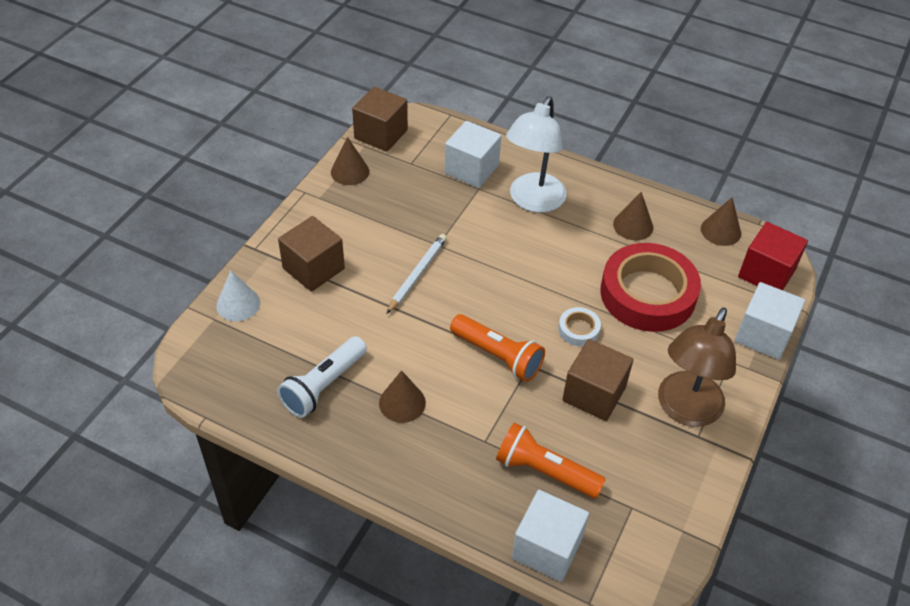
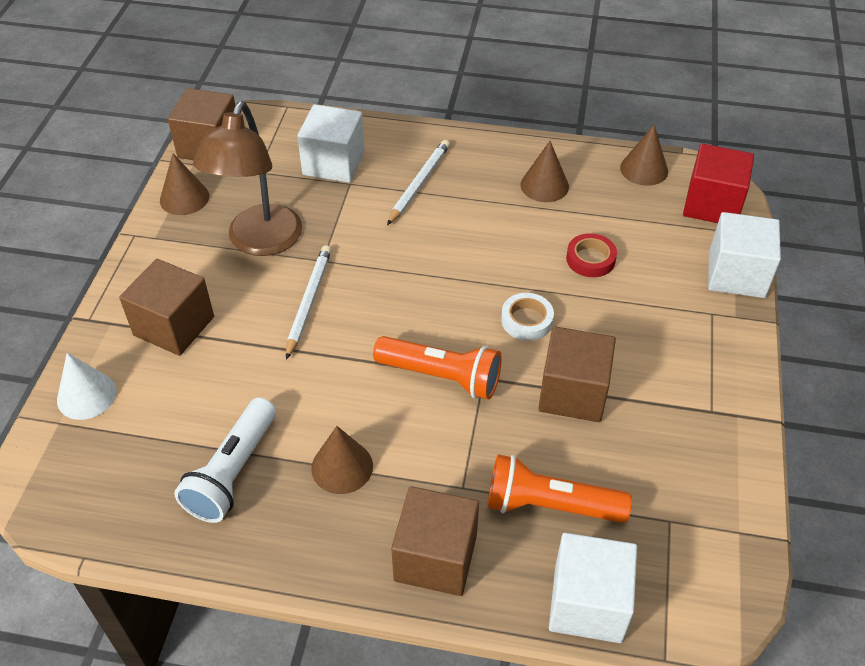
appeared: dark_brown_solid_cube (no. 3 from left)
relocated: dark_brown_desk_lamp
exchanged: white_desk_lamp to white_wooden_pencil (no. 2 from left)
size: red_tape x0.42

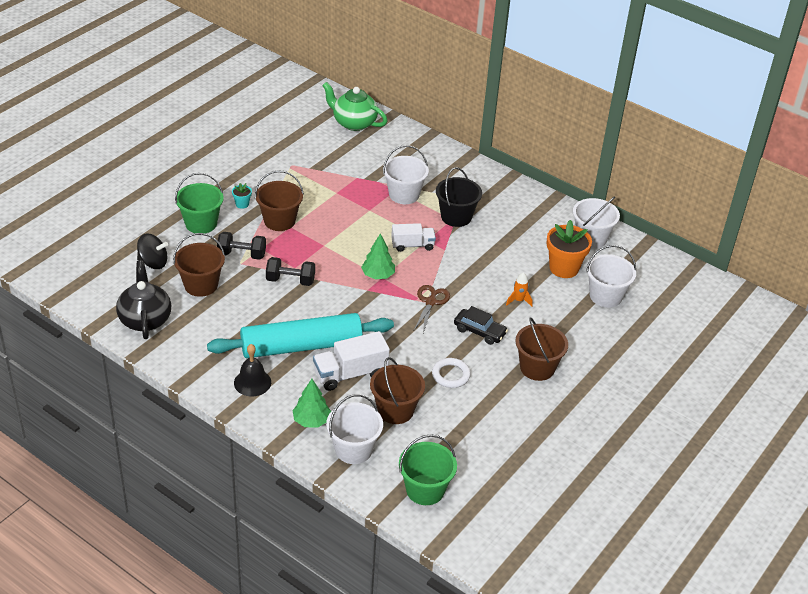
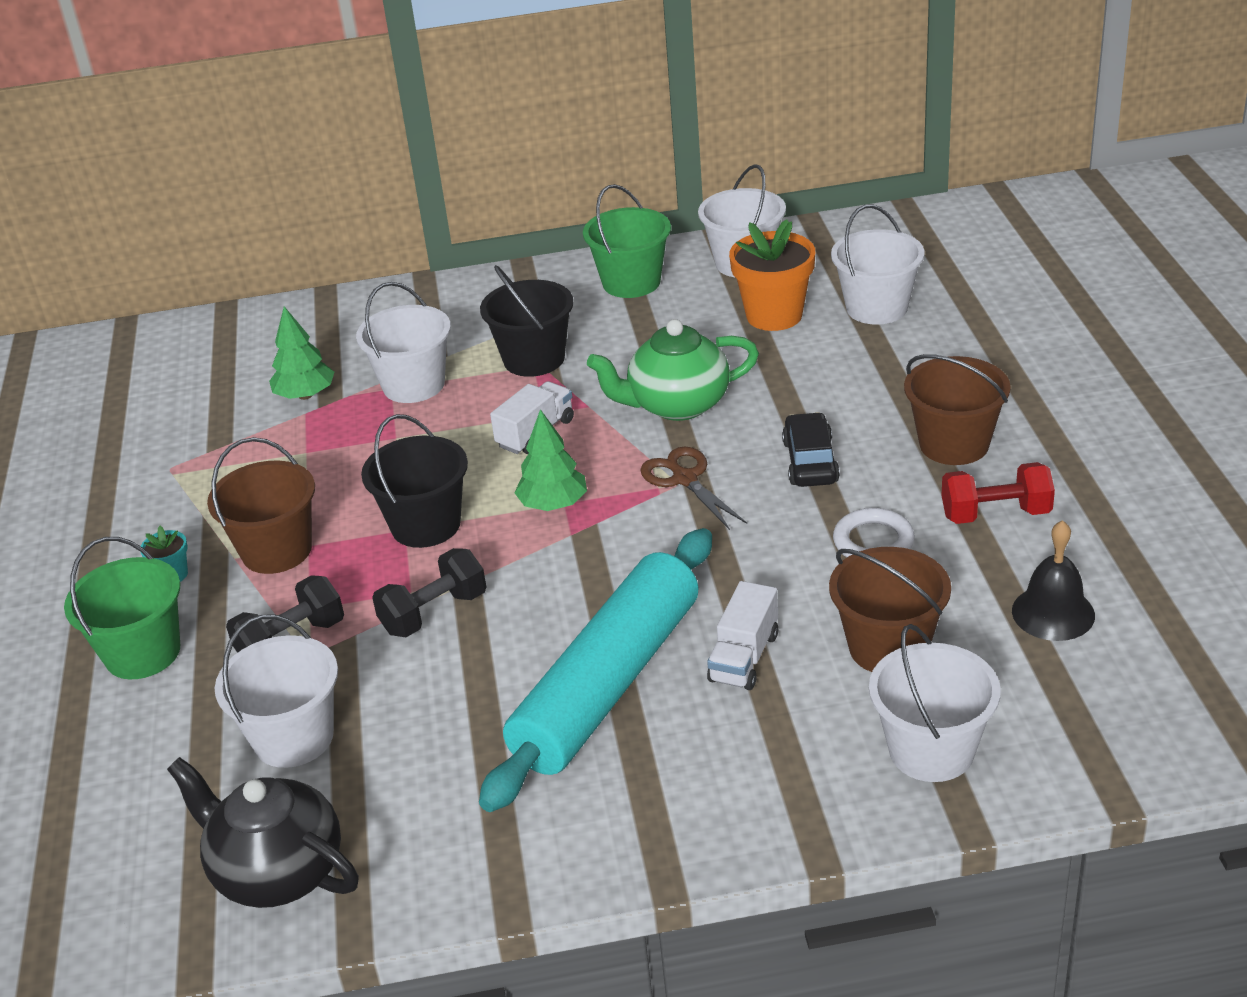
missing: jet-black_toy_top; orange_toy_rocket
appeared: jet-black_pail (no. 1 from left); red_free_weight
relocated: jet-black_hand_bell; green_fir_tree (no. 1 from left); green_teapot; green_pail (no. 2 from left)
colour: dark_brown_pail (no. 1 from left) to white_pail (no. 1 from left)
spun: jet-black_automobile 75 degrees counterclockwise
size: white_truck (no. 1 from left in the first image) x0.66

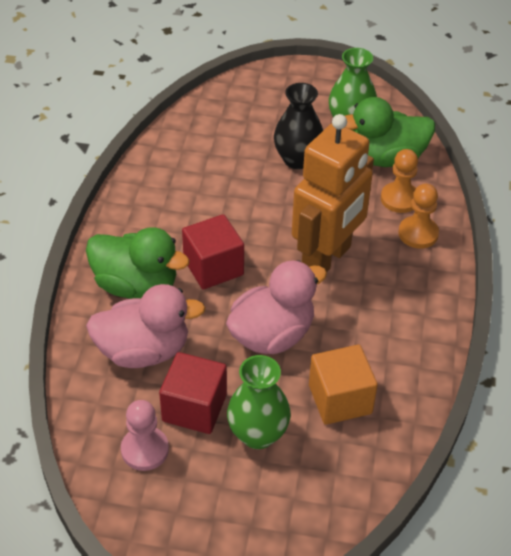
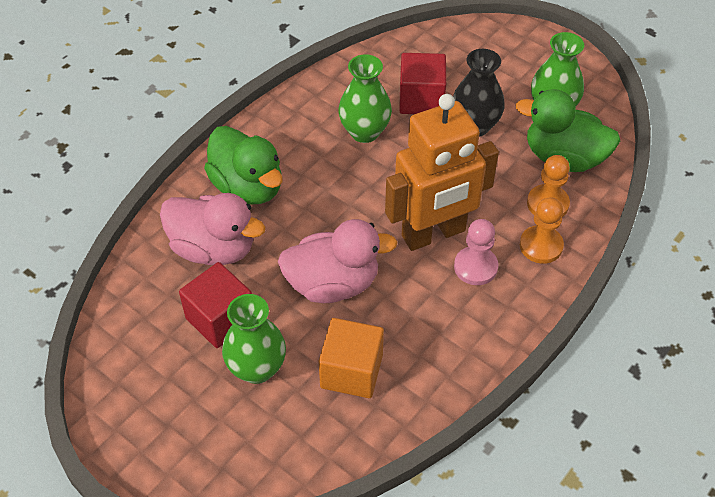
appeared: green_tall_vase (no. 2 from left)
relocated: rose-pink_game_pawn; red_solid_cube (no. 2 from left)

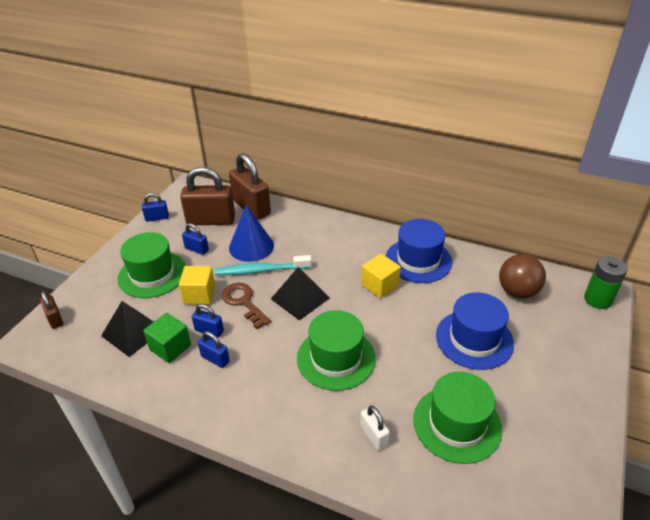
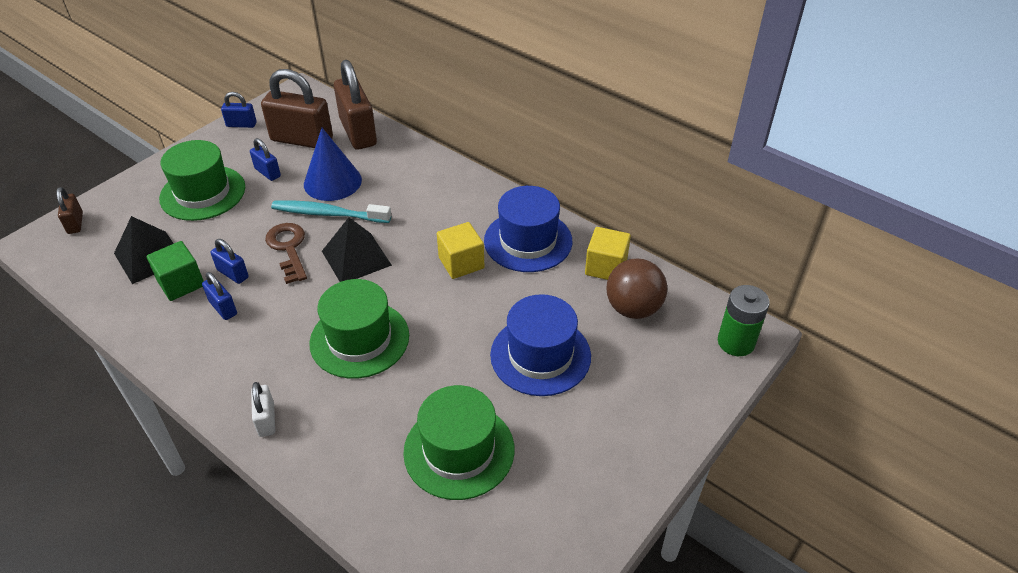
relocated: bright_yellow_solid_cube (no. 1 from left in the first image) to bright_yellow_solid_cube (no. 2 from left); white_padlock

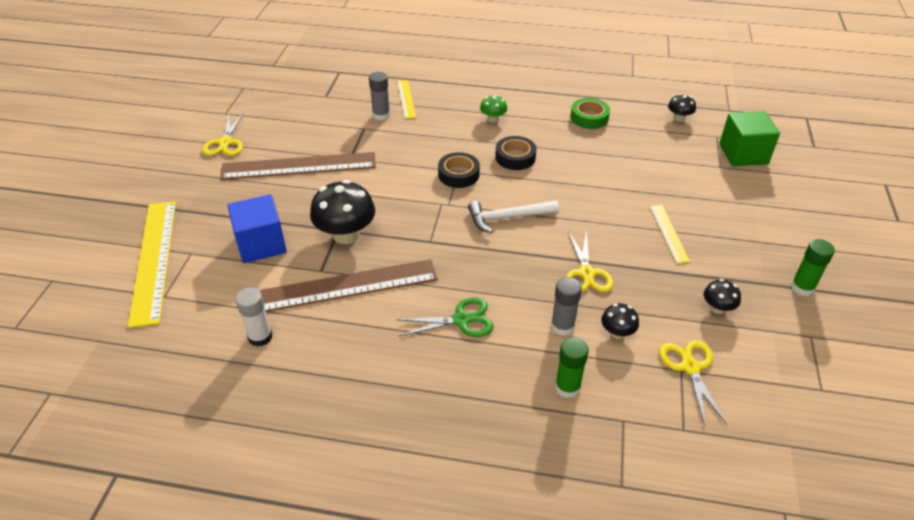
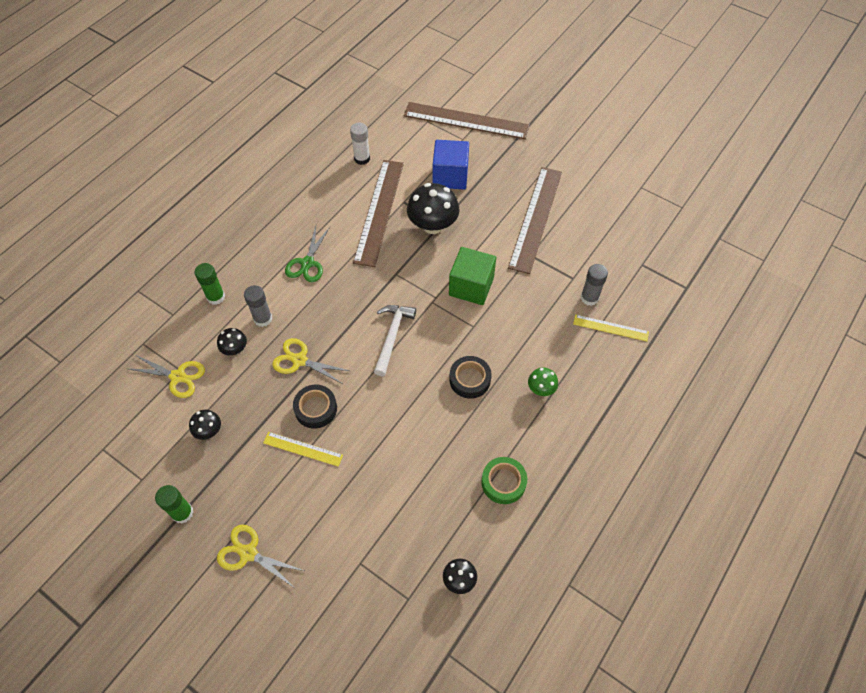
relocated: bright_yellow_scissors (no. 1 from left in the first image) to bright_yellow_scissors (no. 2 from left); jet-black_tape (no. 1 from left); green_solid_cube
colour: bright_yellow_measuring_stick (no. 1 from left) to dark_brown_measuring_stick (no. 2 from left)

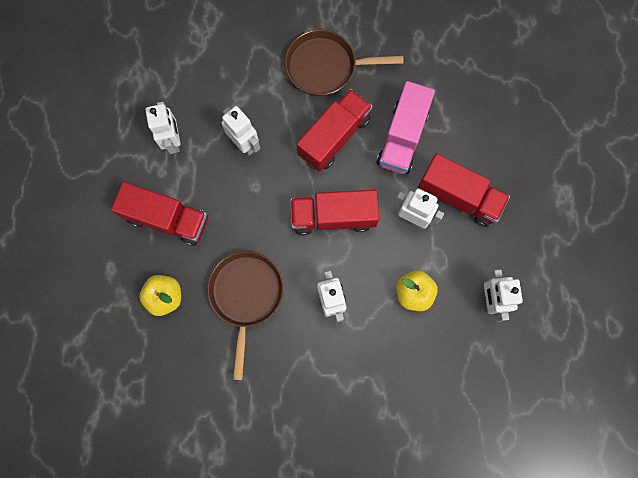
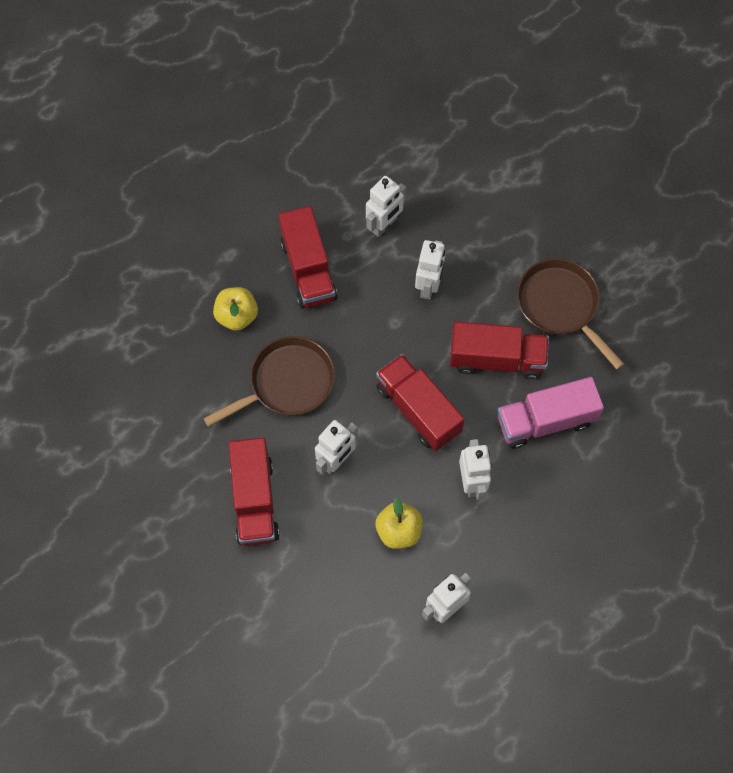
relocated: red_truck (no. 4 from left in the first image) to red_truck (no. 1 from left)

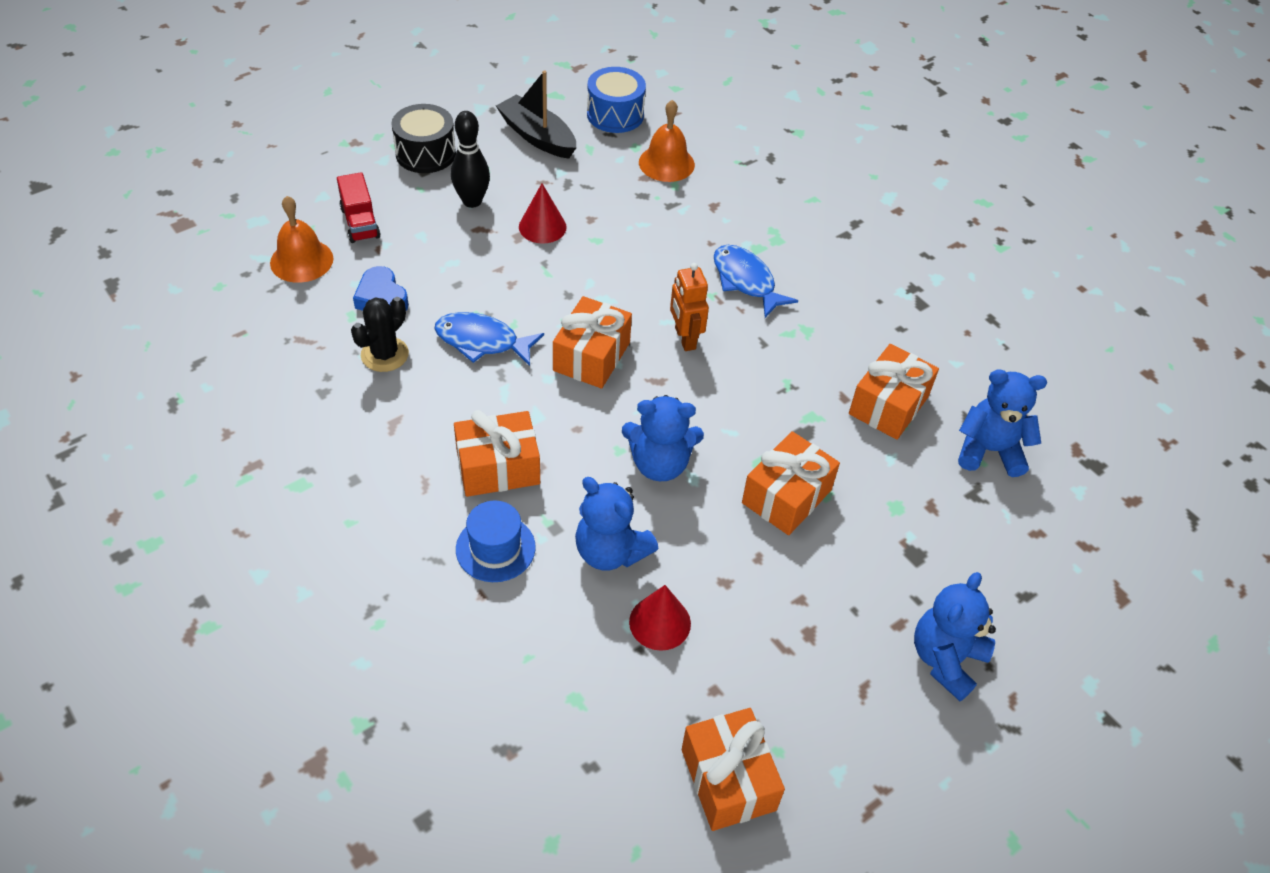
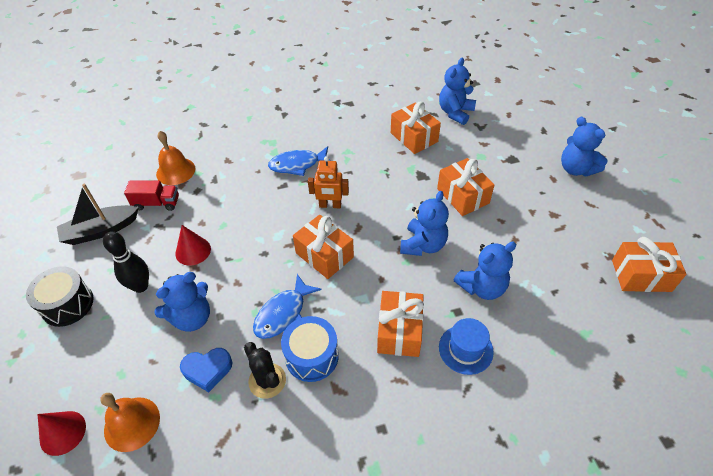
appeared: royal_blue_teddy_bear (no. 1 from left)
relocated: red_truck; royal_blue_drum; red_solid_cone (no. 2 from left in the first image) to red_solid_cone (no. 1 from left)

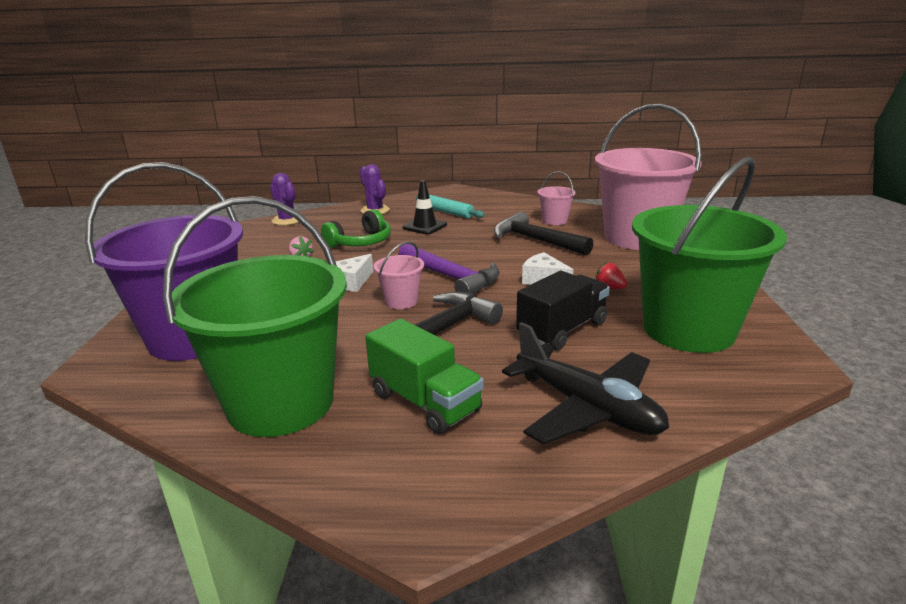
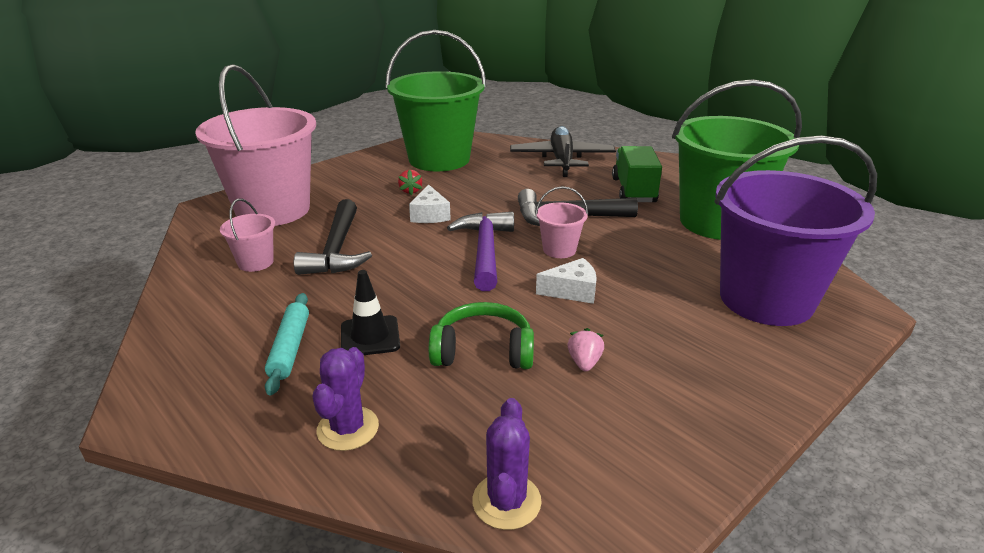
missing: jet-black_truck

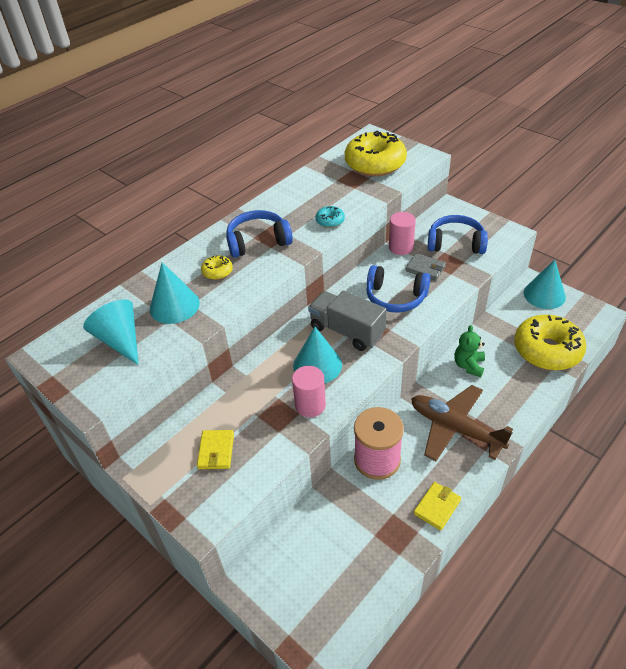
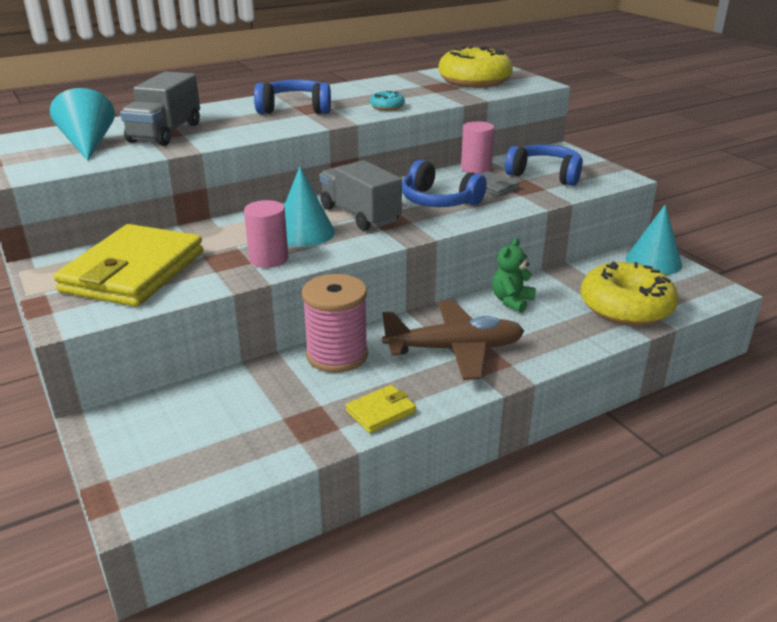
missing: bright_yellow_doughnut (no. 1 from left)
exchanged: teal_solid_cone (no. 2 from left) to grey_truck (no. 1 from left)
spun: dark_brown_plane 120 degrees clockwise
size: bright_yellow_billfold (no. 1 from left) x2.31

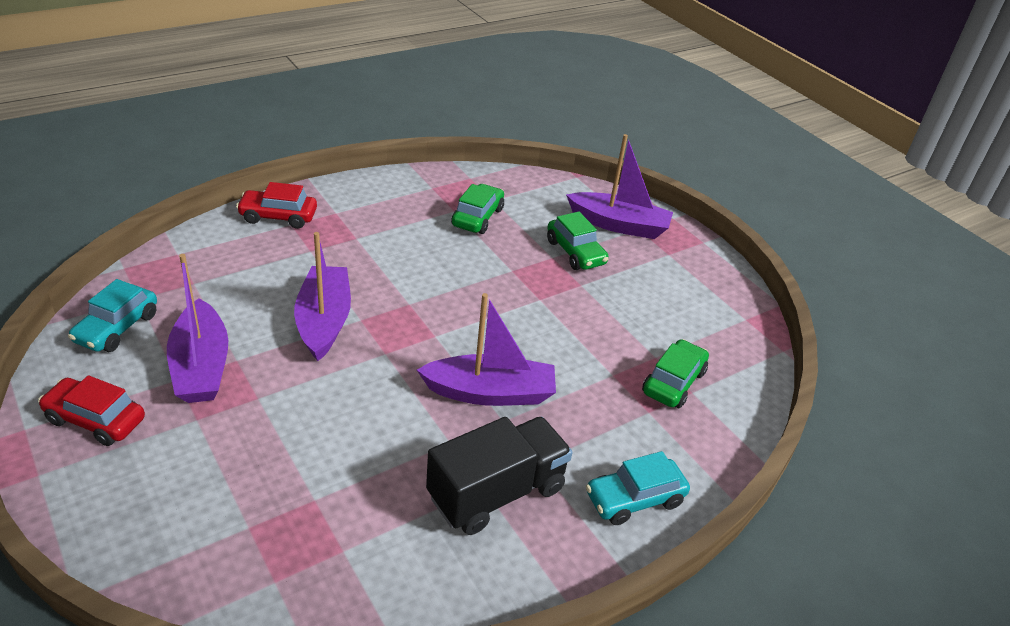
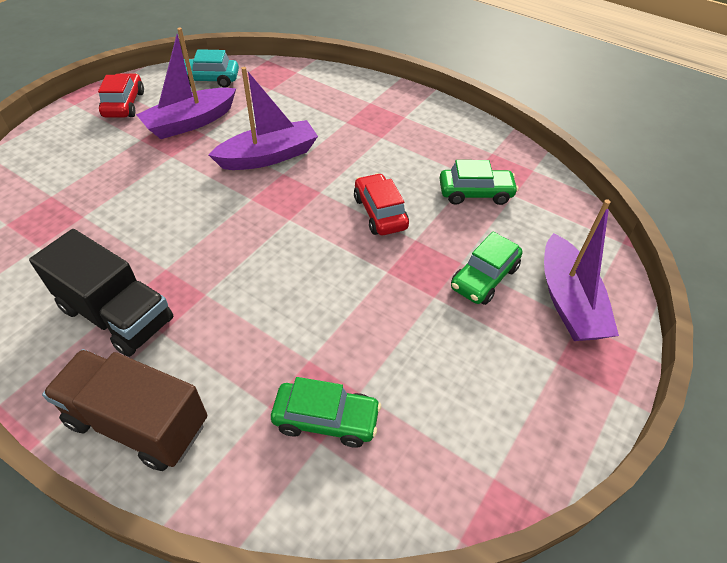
missing: violet_sailboat (no. 3 from left)
relocated: red_automobile (no. 2 from left)
exchanged: teal_automobile (no. 2 from left) to dark_brown_truck

